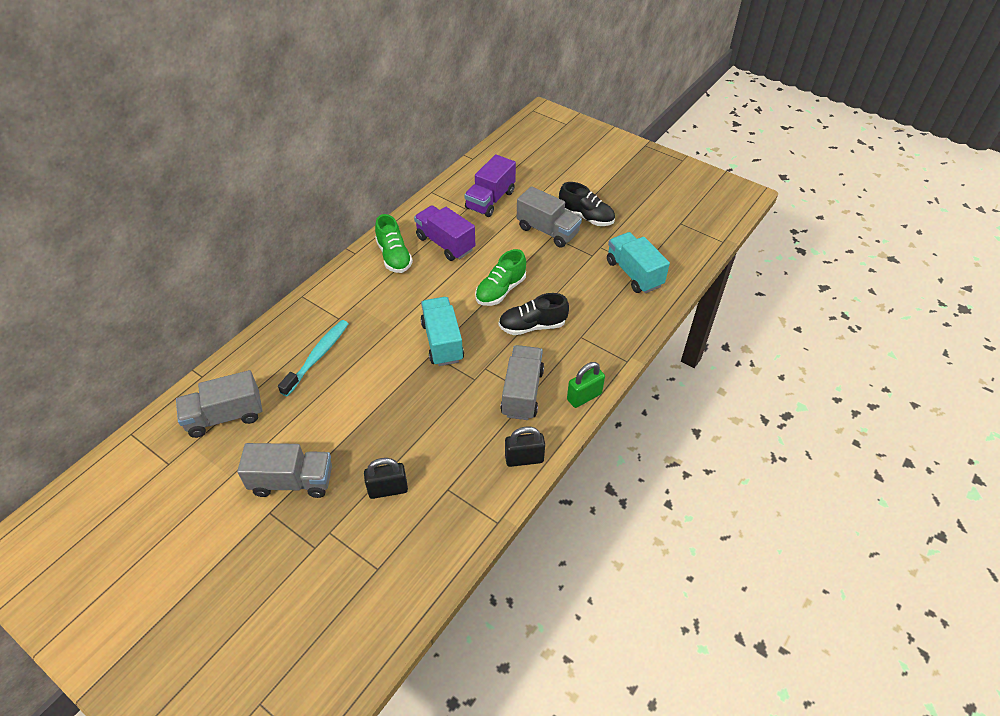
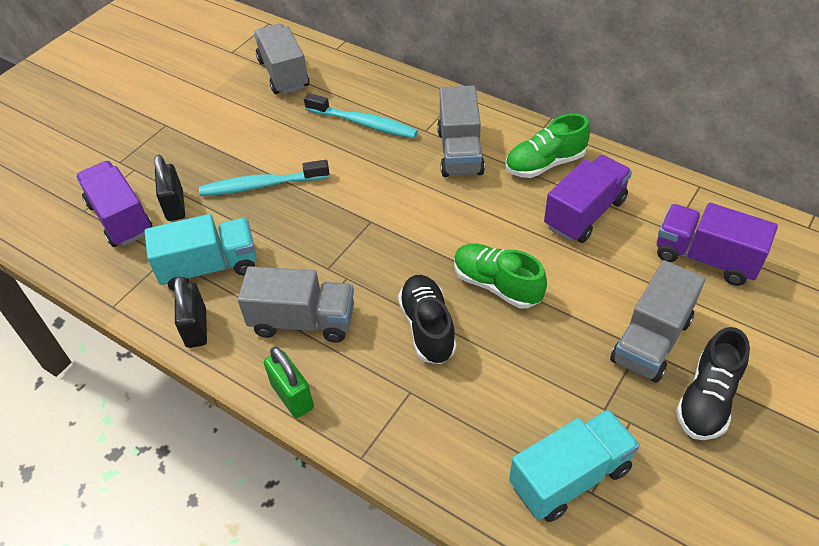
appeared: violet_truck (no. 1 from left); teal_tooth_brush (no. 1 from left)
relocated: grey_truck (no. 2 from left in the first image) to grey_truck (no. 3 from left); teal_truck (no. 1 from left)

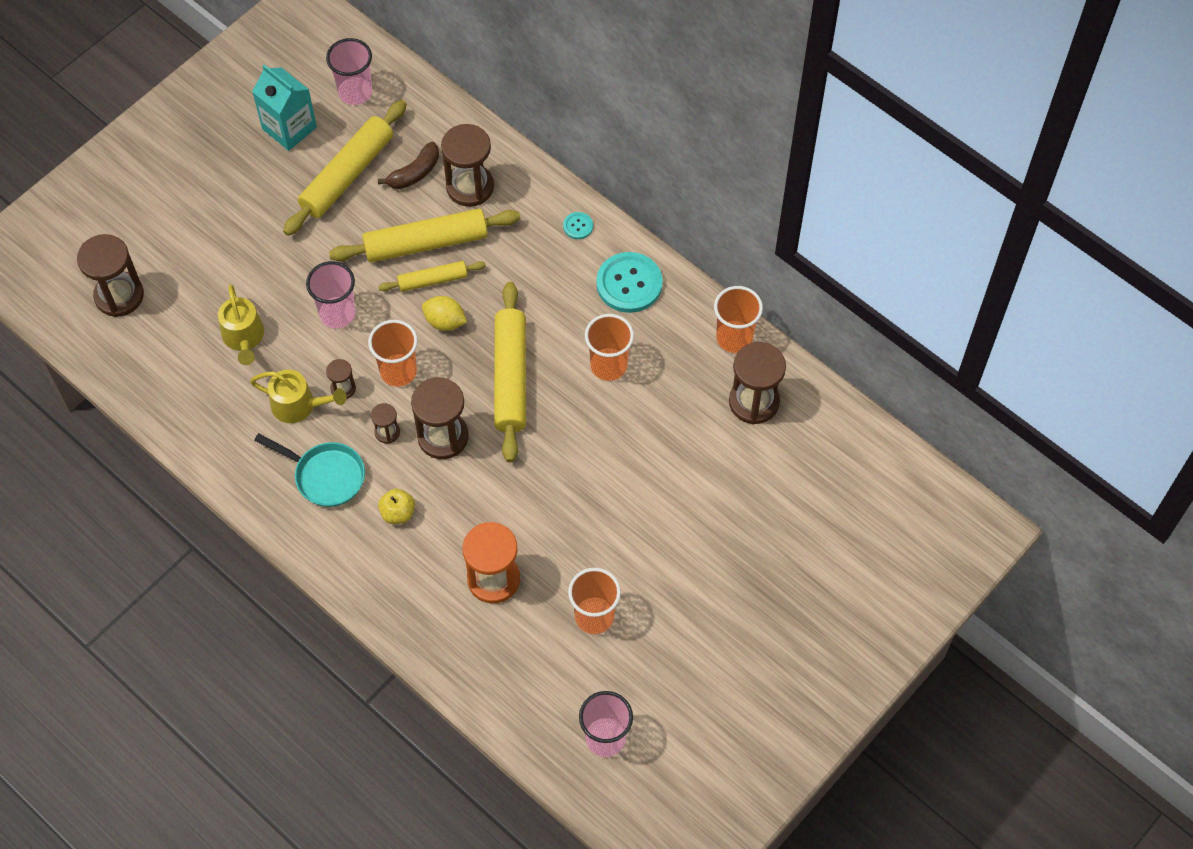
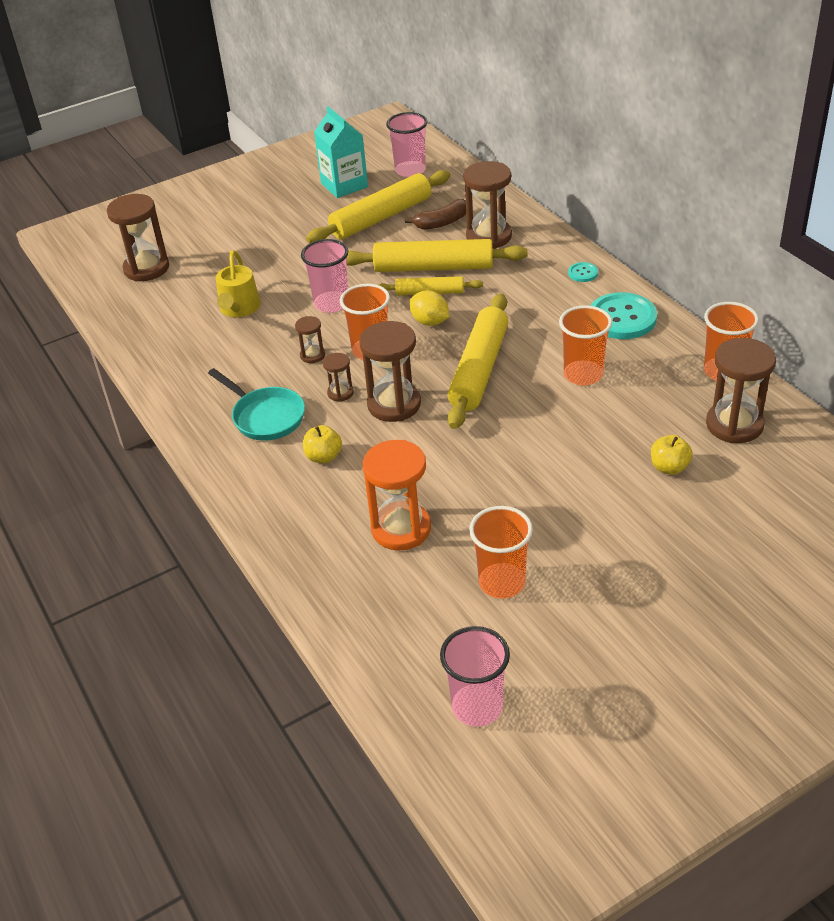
missing: bright_yellow_watering_can (no. 2 from left)
appeared: bright_yellow_apple (no. 2 from left)

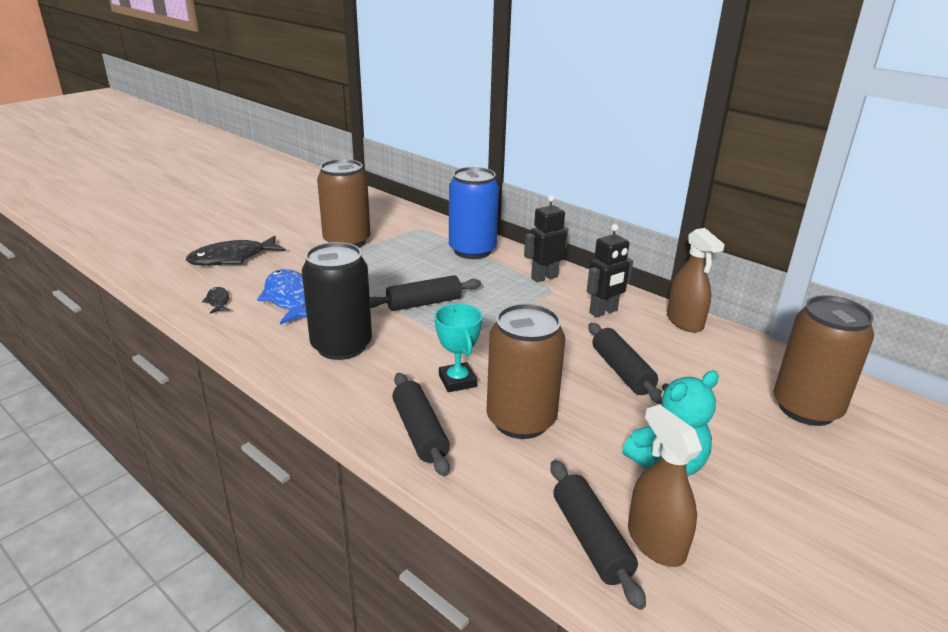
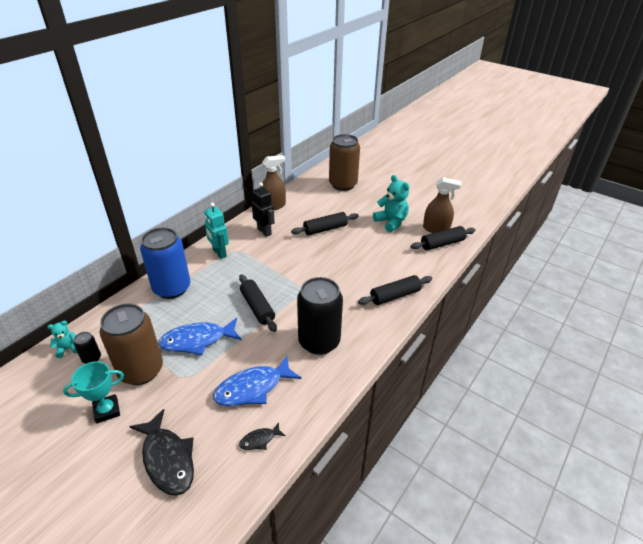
missing: dark_brown_soda_can (no. 2 from left)
appeared: teal_teddy_bear (no. 1 from left); jet-black_soda_can (no. 1 from left); royal_blue_fish (no. 1 from left)
relocated: teal_prize_cup
colour: jet-black_toy_robot (no. 1 from left) to teal_toy_robot
spun: dark_brown_spray_cleaner (no. 1 from left in the first image) 135 degrees counterclockwise

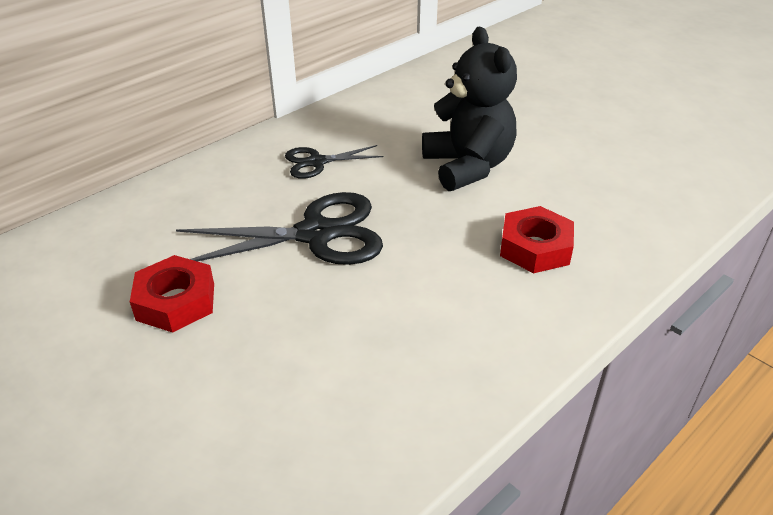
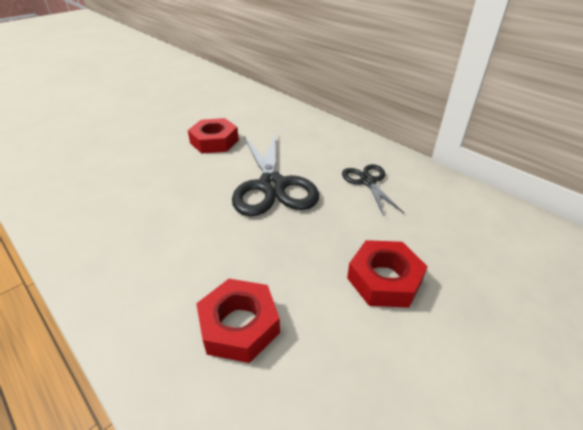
exchanged: jet-black_teddy_bear to red_nut (no. 3 from left)

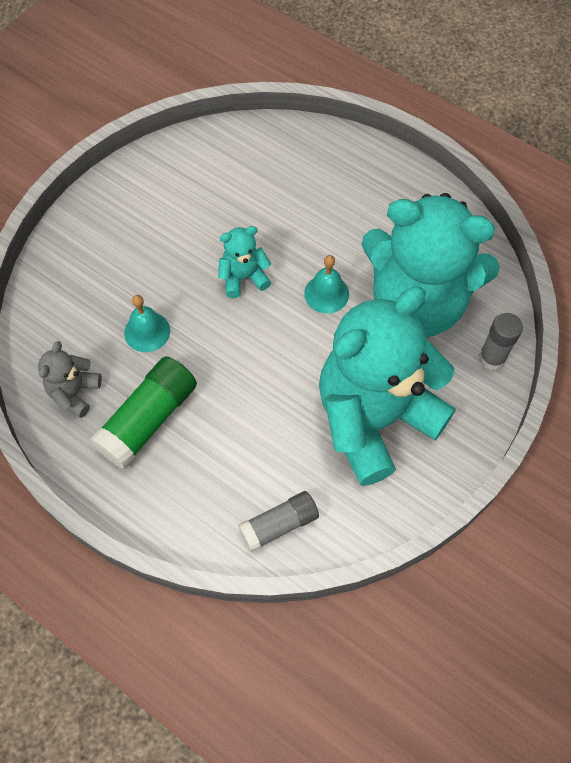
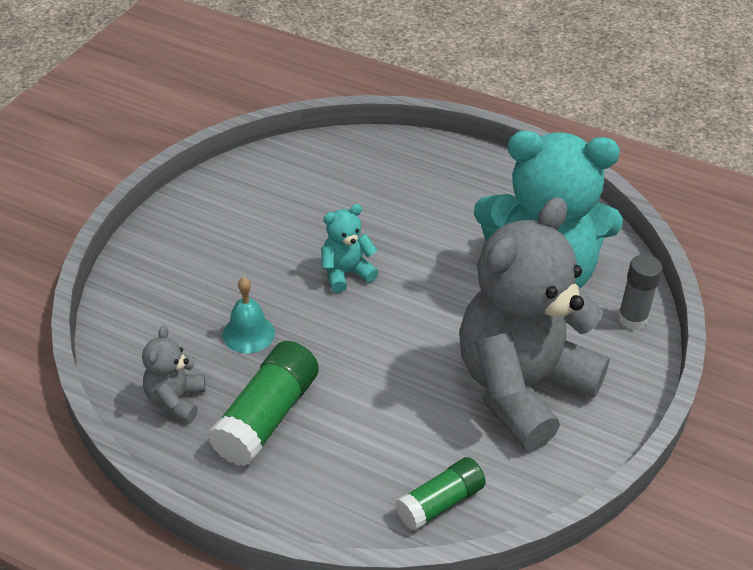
missing: teal_hand_bell (no. 2 from left)
colour: grey_glue_stick (no. 1 from left) to green_glue_stick (no. 2 from left); teal_teddy_bear (no. 2 from left) to grey_teddy_bear (no. 2 from left)

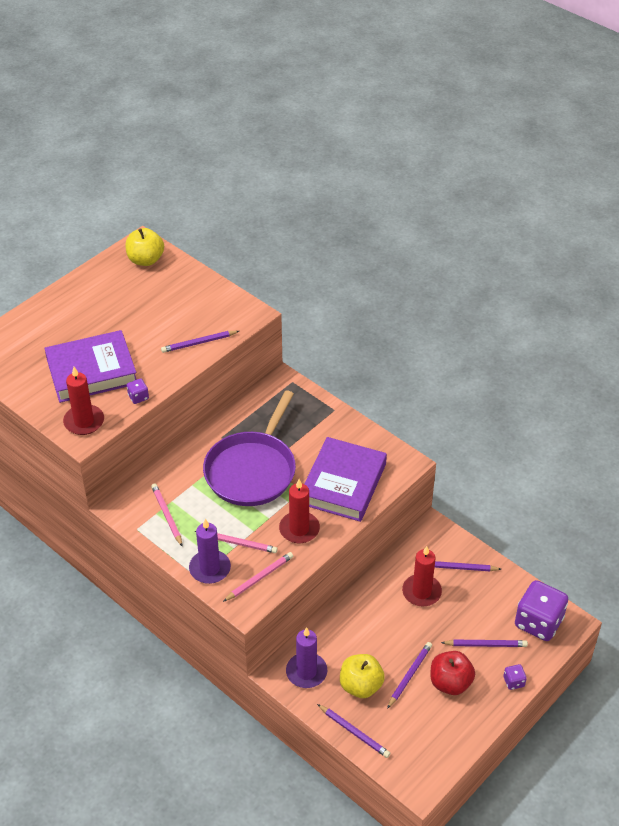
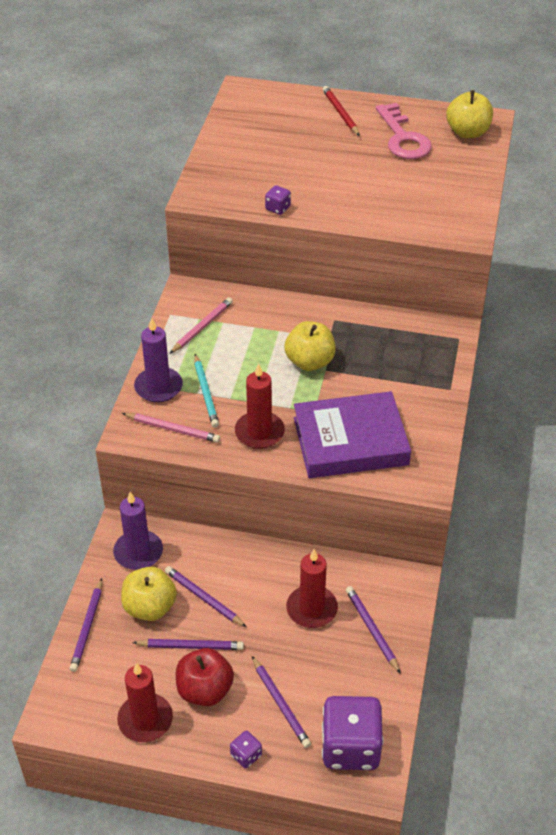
missing: violet_hardback (no. 1 from left)
appeared: red_wooden_pencil; rose-pink_latchkey
relocated: red_pillar_candle (no. 1 from left); violet_wooden_pencil (no. 1 from left in the first image) to violet_wooden_pencil (no. 3 from left)
exchanged: violet_skillet to bright_yellow_apple (no. 2 from left)
colour: rose-pink_wooden_pencil (no. 2 from left) to teal_wooden_pencil

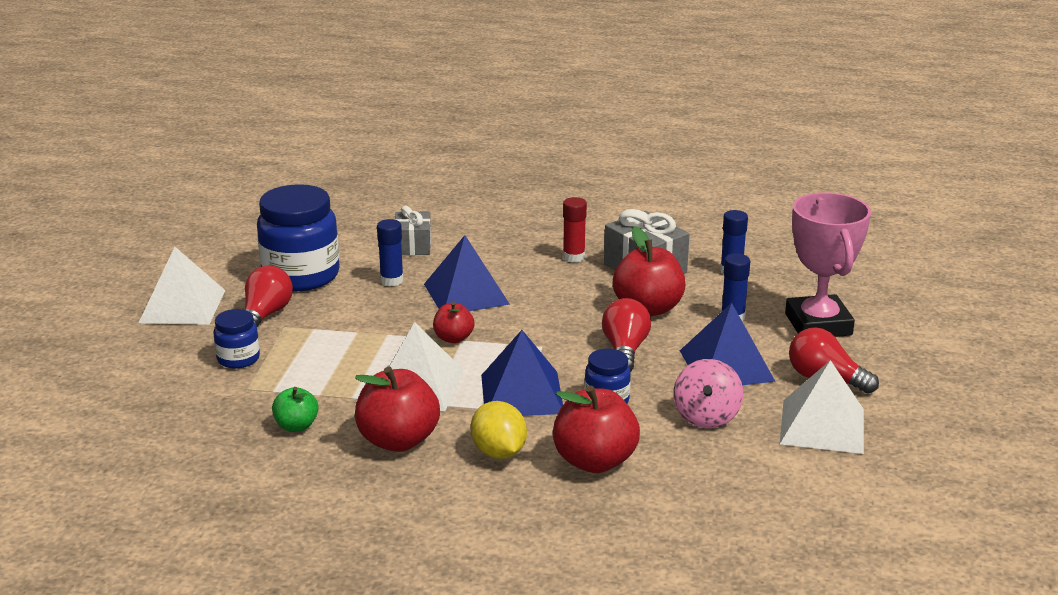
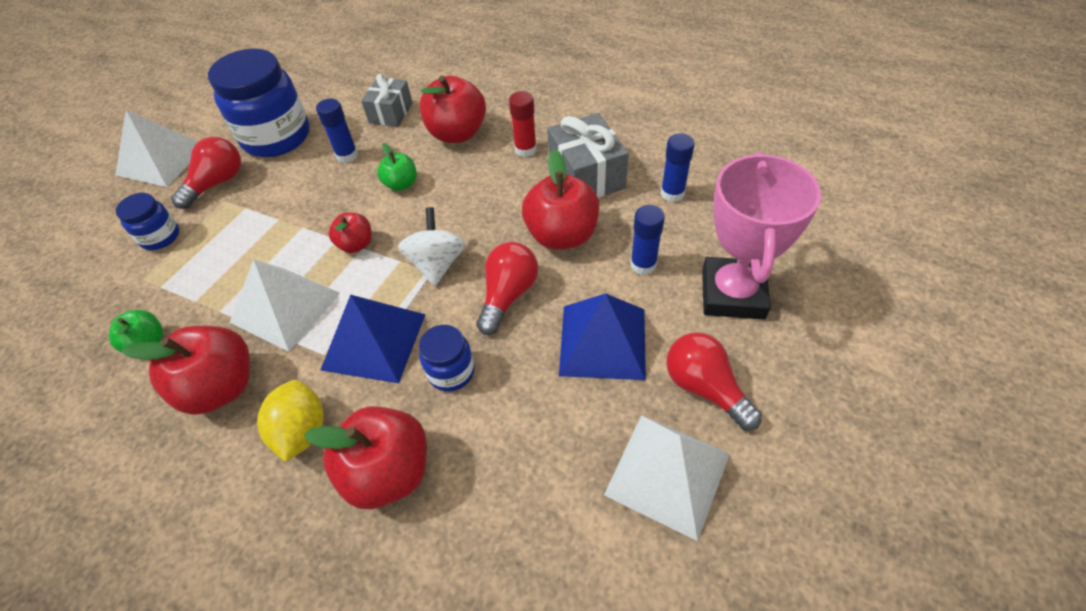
missing: rose-pink_toy_top
appeared: white_toy_top; red_apple (no. 4 from left)
exchanged: royal_blue_pyramid (no. 1 from left) to green_apple (no. 2 from left)

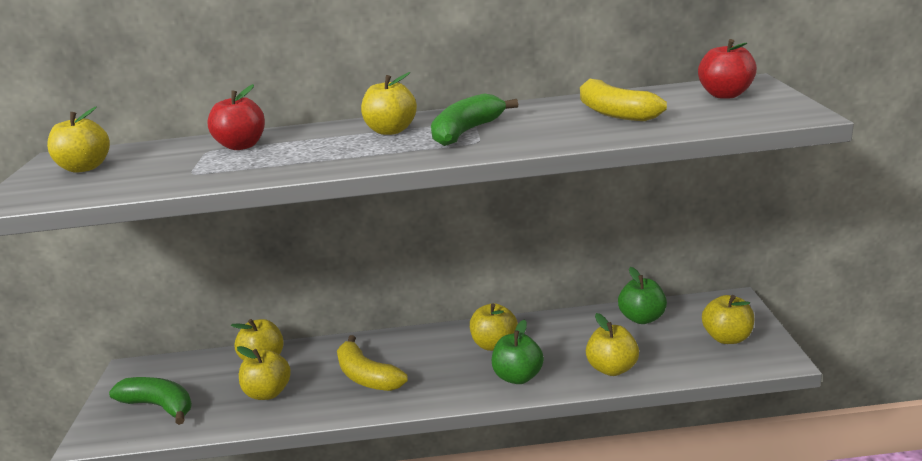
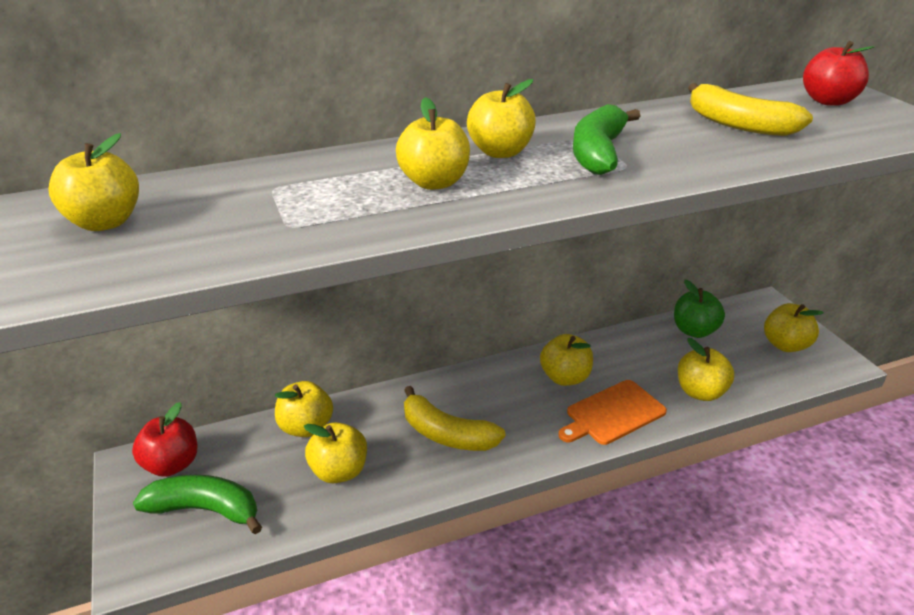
appeared: bright_yellow_apple (no. 4 from left)
relocated: red_apple (no. 1 from left)
exchanged: green_apple (no. 1 from left) to orange_chopping_board

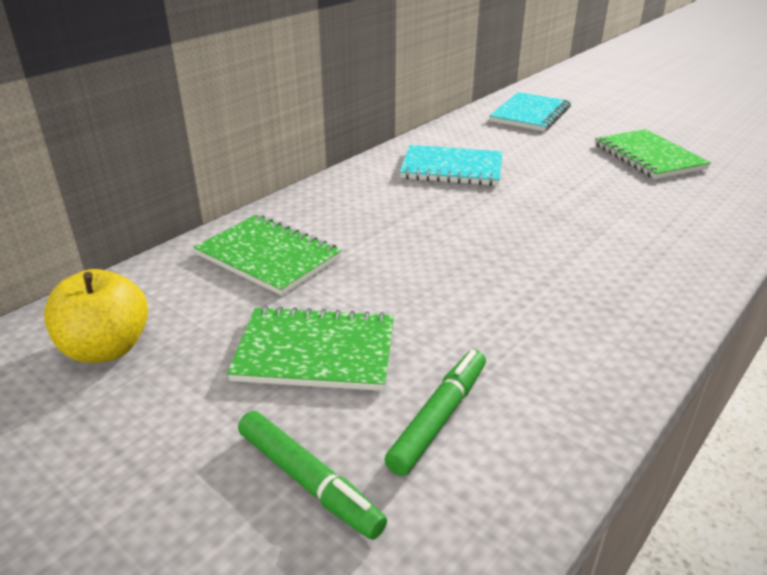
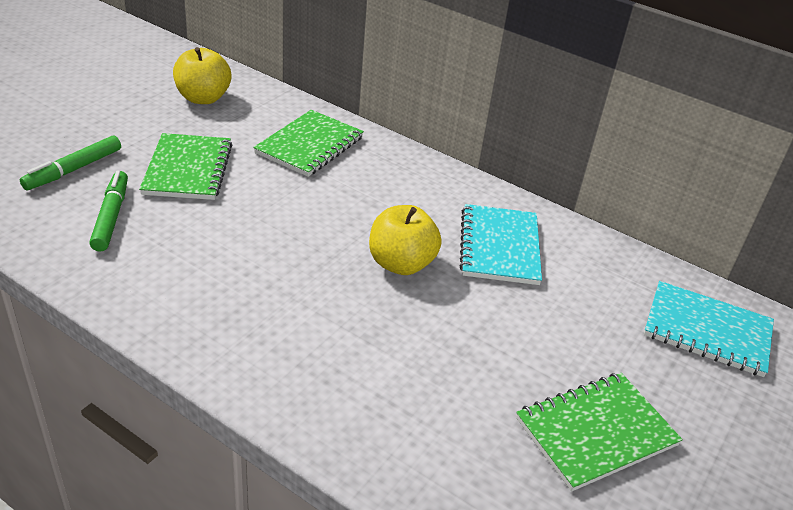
appeared: bright_yellow_apple (no. 2 from left)
spun: green_marker_pen (no. 2 from left) 120 degrees counterclockwise

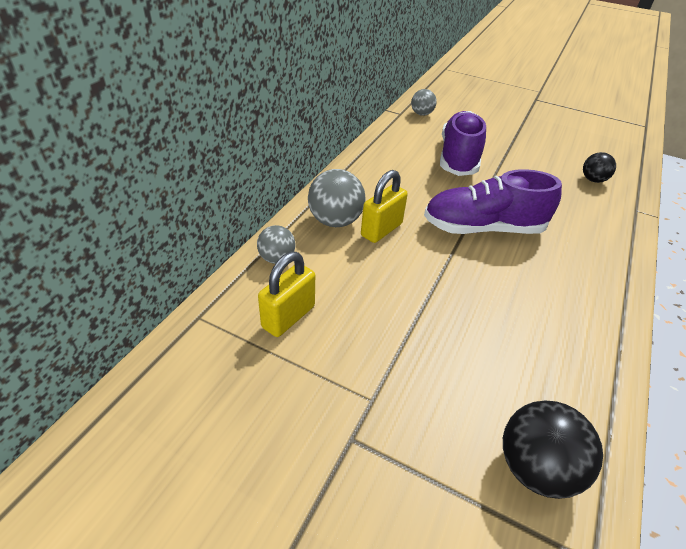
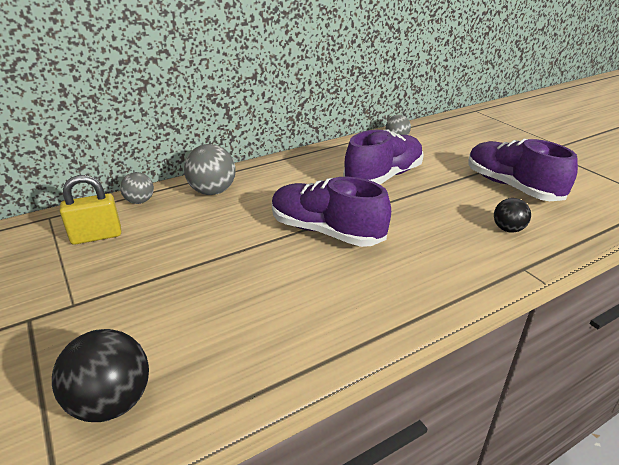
missing: bright_yellow_padlock (no. 2 from left)
appeared: violet_lace-up_shoe (no. 3 from left)

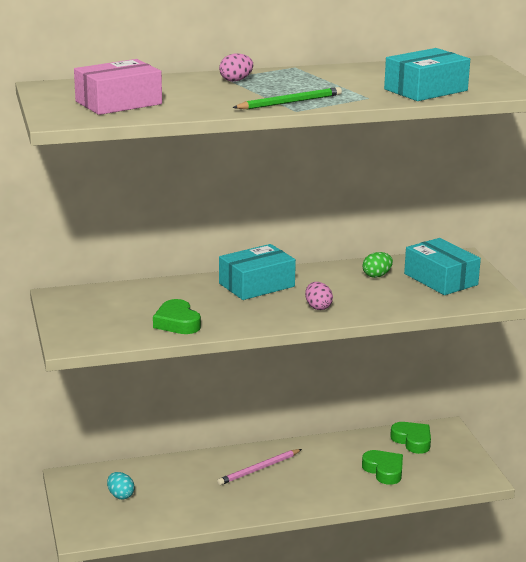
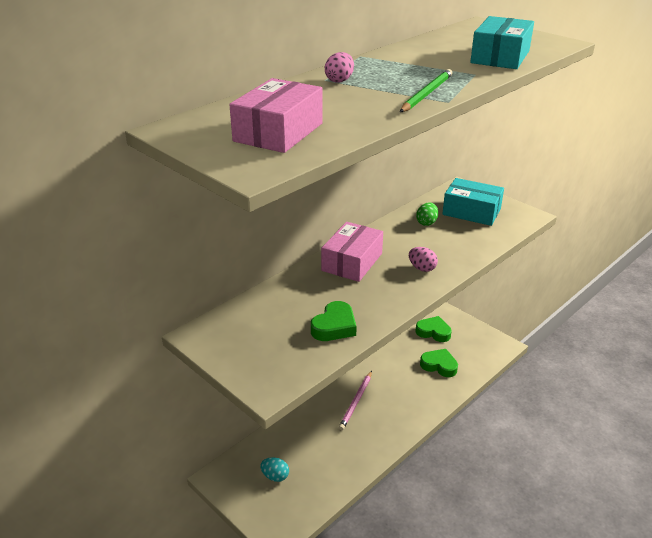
colour: teal_parcel (no. 1 from left) to rose-pink_parcel (no. 2 from left)
spun: green_love_heart (no. 1 from left) 90 degrees counterclockwise

